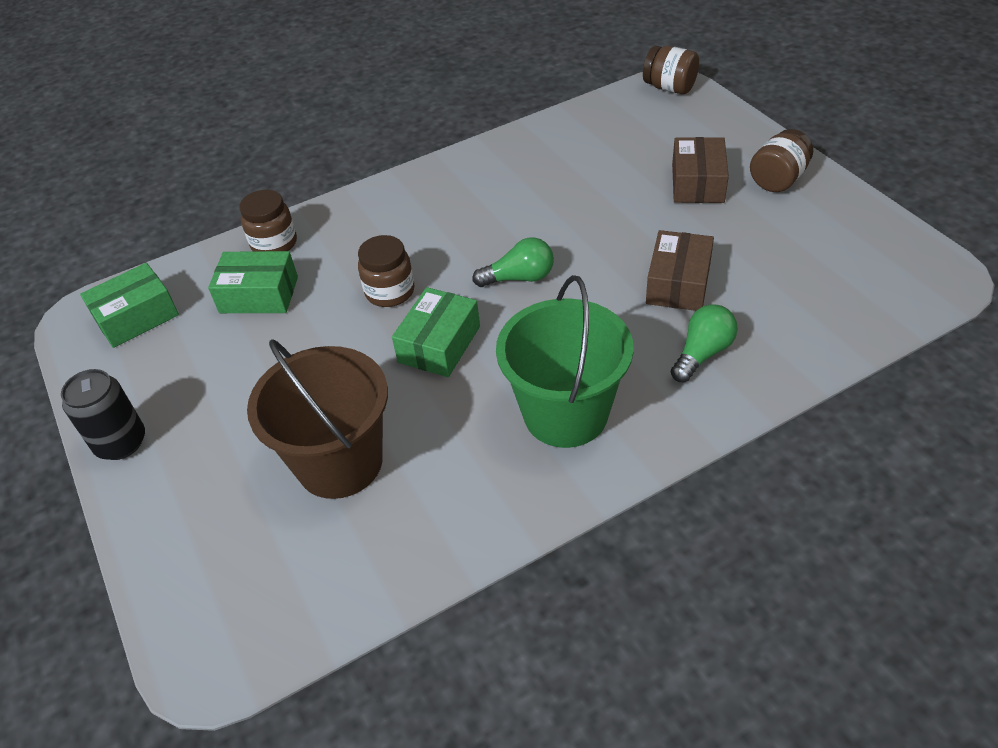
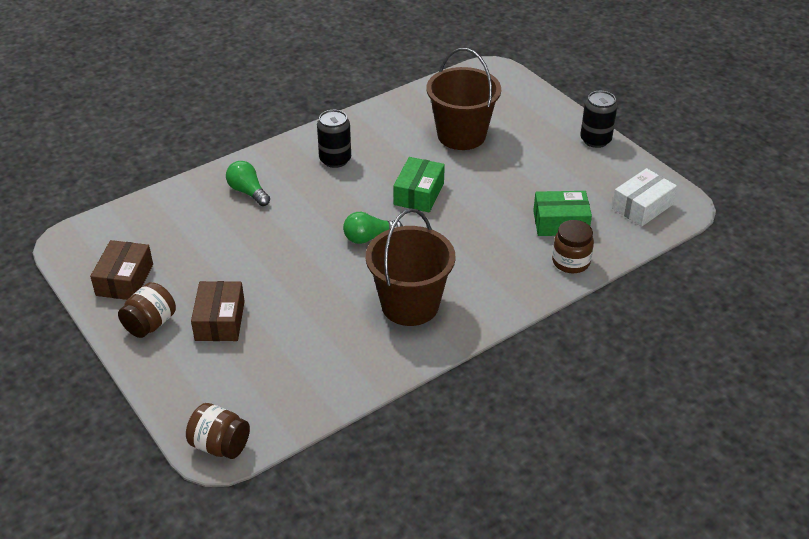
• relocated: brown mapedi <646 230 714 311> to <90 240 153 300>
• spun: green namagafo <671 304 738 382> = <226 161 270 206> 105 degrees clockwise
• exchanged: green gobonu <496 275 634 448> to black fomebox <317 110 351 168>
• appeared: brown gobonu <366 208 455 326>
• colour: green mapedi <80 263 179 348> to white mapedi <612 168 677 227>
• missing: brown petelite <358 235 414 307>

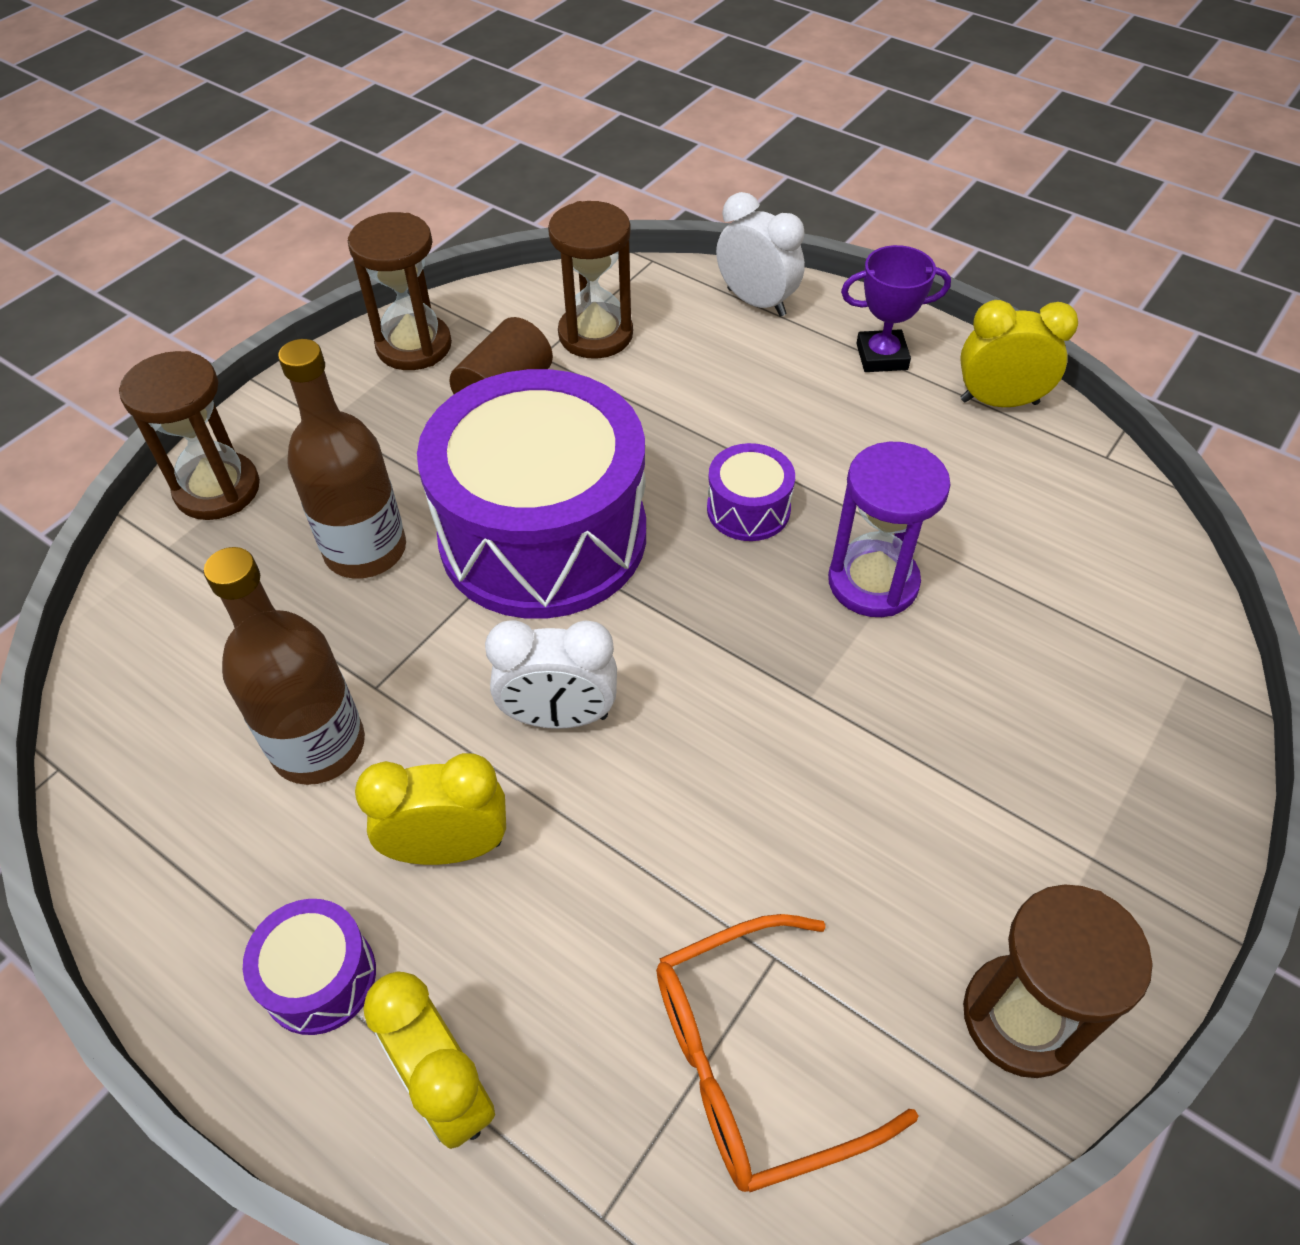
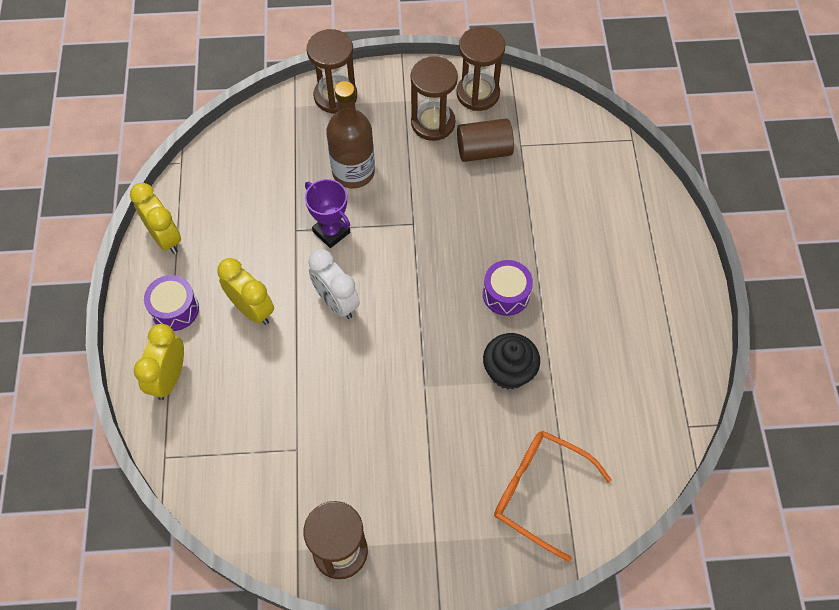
• relocated: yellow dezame <960 300 1078 407> to <130 183 181 254>
• relocated: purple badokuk <841 245 951 372> to <305 179 350 248>
• relocated: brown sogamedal <548 201 633 359> to <410 56 458 141>
• exchanged: purple sogamedal <828 442 951 617> to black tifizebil <483 333 540 390>
• relocated: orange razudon <656 914 918 1192> to <494 431 612 562>
• missing: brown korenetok <204 547 365 785>
• missing: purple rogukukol <417 369 646 619>
• missing: white dezame <716 192 805 317>

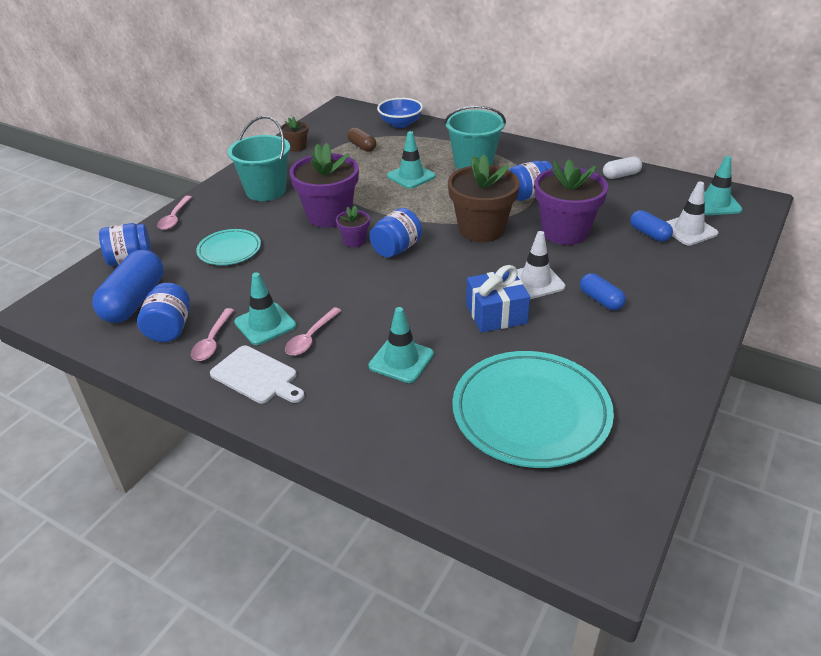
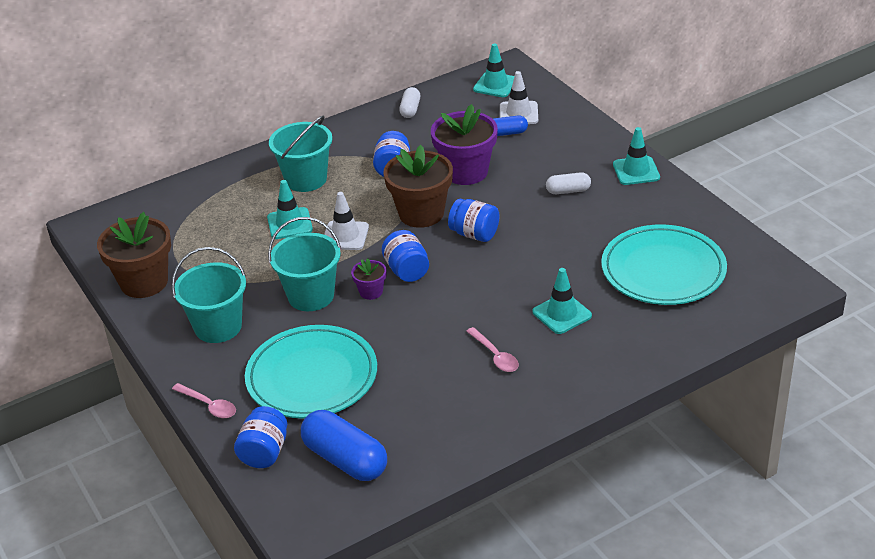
• size: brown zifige <281 117 309 152> = <97 212 171 298> x2.08
• size: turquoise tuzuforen <196 229 261 265> = <245 325 377 419> x1.88
• exchanged: purple zifige <290 143 359 228> to turquoise gobonu <268 217 341 311>
• relocated: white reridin <517 231 566 299> to <324 192 369 250>
• relocated: blue petelite <137 283 190 342> to <448 199 499 242>
• colour: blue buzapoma <580 273 626 310> to white buzapoma <546 172 591 194>
• relocated: turquoise reridin <234 272 296 345> to <613 127 660 185>
• missing: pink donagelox <191 308 234 361>
• missing: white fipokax <210 345 304 404>
• missing: brown buzapoma <347 127 376 152>
• missing: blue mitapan <377 98 423 128>
• missing: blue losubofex <466 265 530 332>

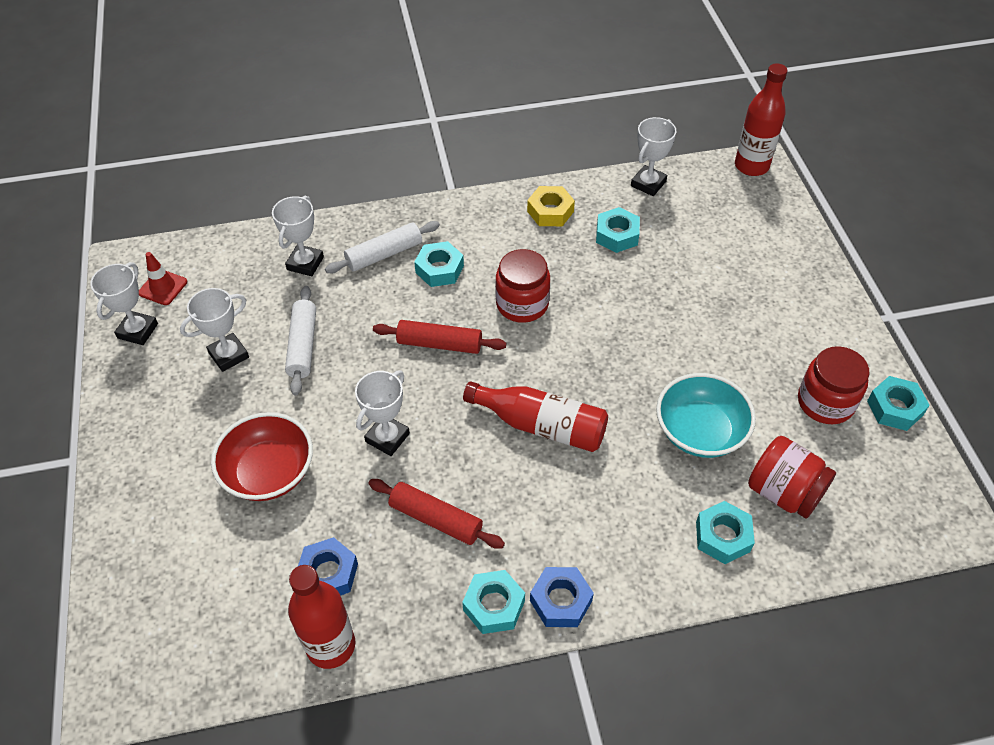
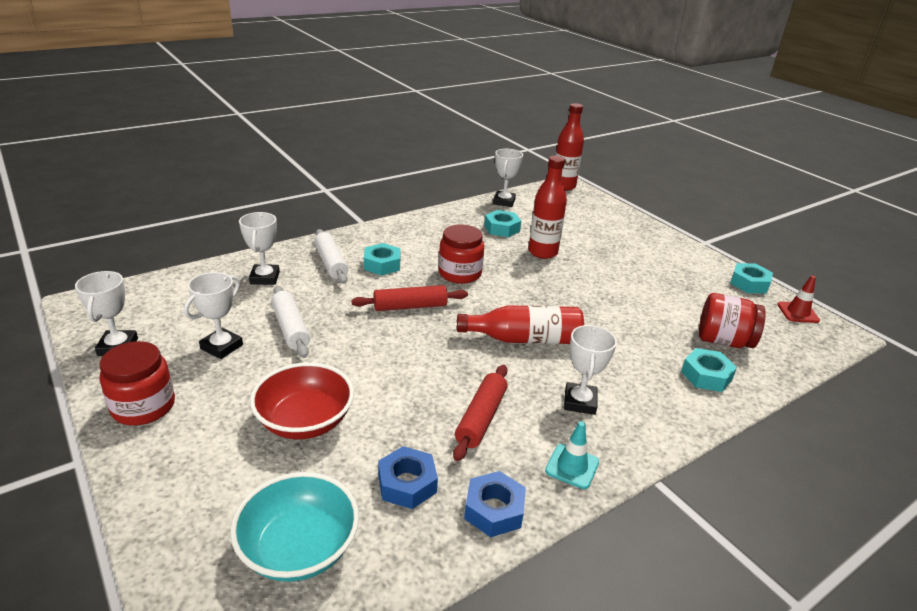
• relocated: red petelite <798 346 869 424> to <99 341 175 425>
• relocated: turquoise mitapan <656 373 756 458> to <230 472 359 582>
• spun: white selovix <325 221 440 273> = <314 229 348 284> 60 degrees counterclockwise
• spun: red selovix <368 479 505 549> = <453 365 507 461> 75 degrees counterclockwise
• relocated: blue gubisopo <530 567 594 627> to <464 471 526 537>
• relocated: red korenetok <288 565 355 669> to <528 156 567 259>
• exchanged: turquoise gubisopo <462 570 525 634> to turquoise reridin <545 421 599 489>
• relocated: white badokuk <355 371 410 456> to <564 325 617 415>
• relocated: red reridin <139 252 187 305> to <777 276 820 323>
• missing: yellow gubisopo <527 186 575 226>

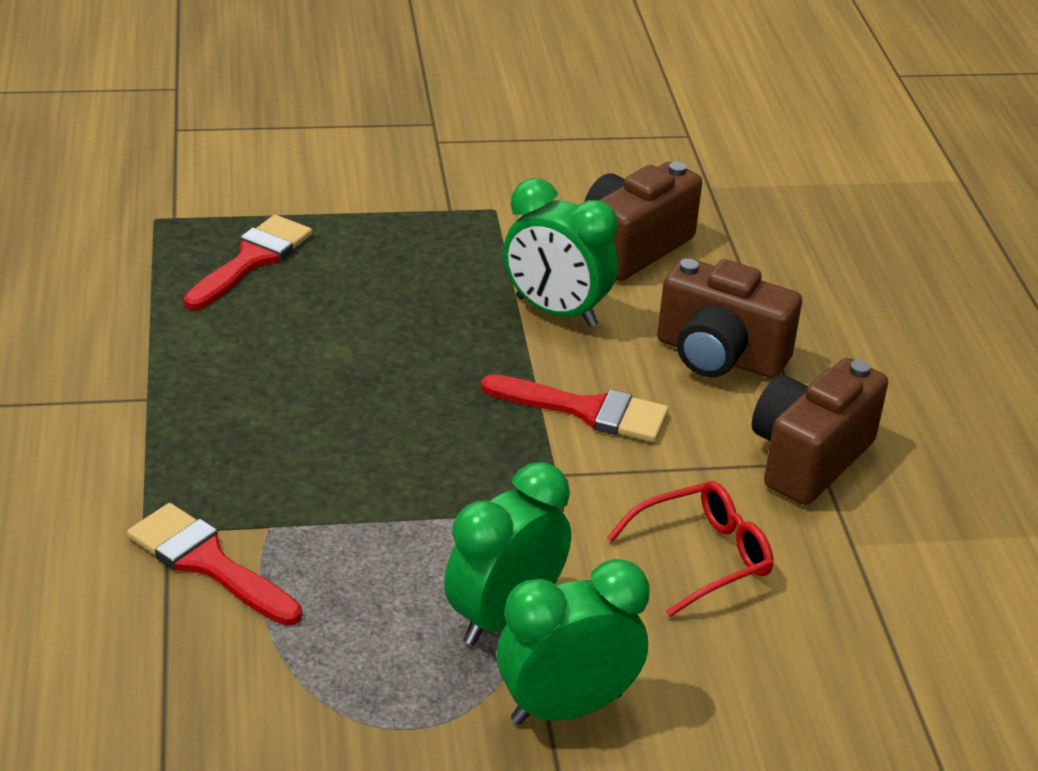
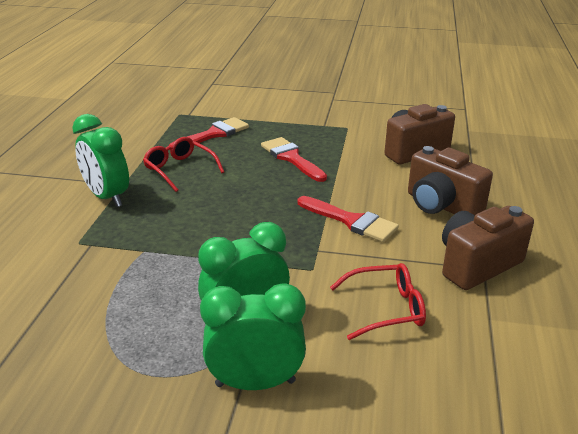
• relocated: green dezame <503 178 618 327> to <72 114 129 207>
• appeared: red razudon <143 137 224 192>
• relocated: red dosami <127 503 302 626> to <261 137 327 182>

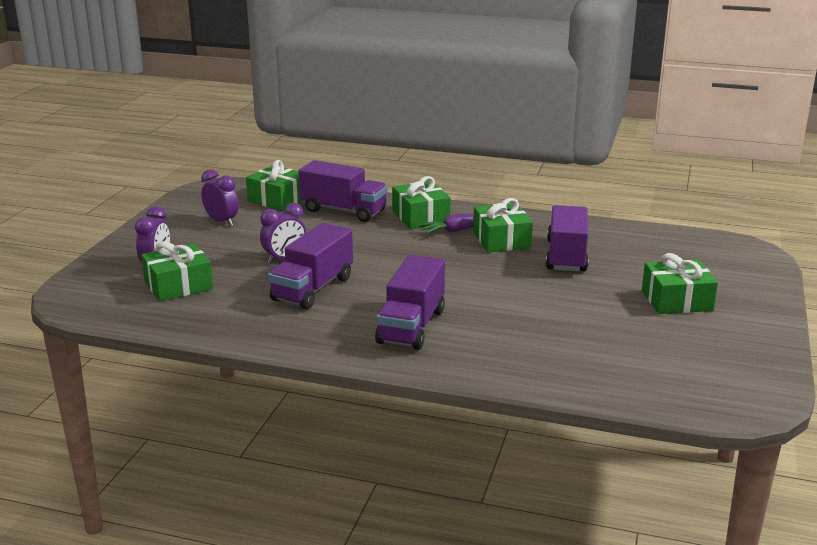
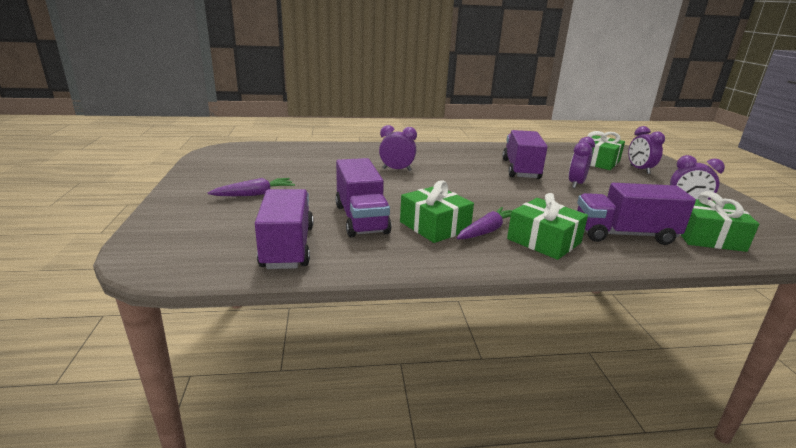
• exchanged: green losubofex <642 253 718 314> to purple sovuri <208 178 295 196>
• relocated: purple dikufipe <375 255 445 350> to <255 189 313 269>
• appeared: purple dezame <379 125 417 171>

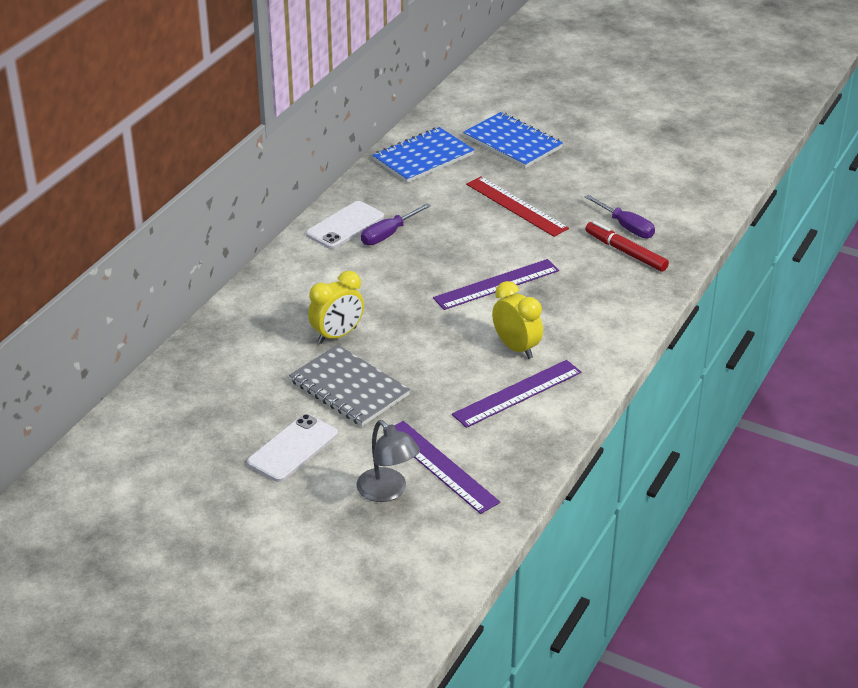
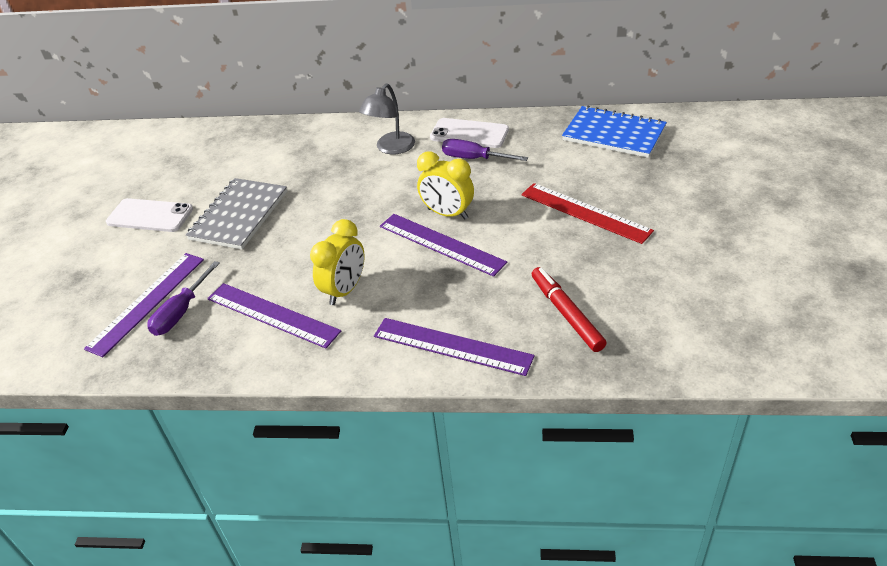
• relocated: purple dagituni <585 195 655 238> to <147 261 220 336>
• relocated: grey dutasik <356 420 420 502> to <359 84 415 154>
• appeared: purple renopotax <374 318 535 376>
• relocated: yellow dezame <308 271 364 344> to <417 151 474 219>
• spun: red renopotax <466 176 569 237> = <521 183 654 244> 75 degrees counterclockwise
• spun: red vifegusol <585 221 669 272> = <532 267 607 352> 45 degrees counterclockwise
• missing: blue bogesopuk <463 112 563 168>

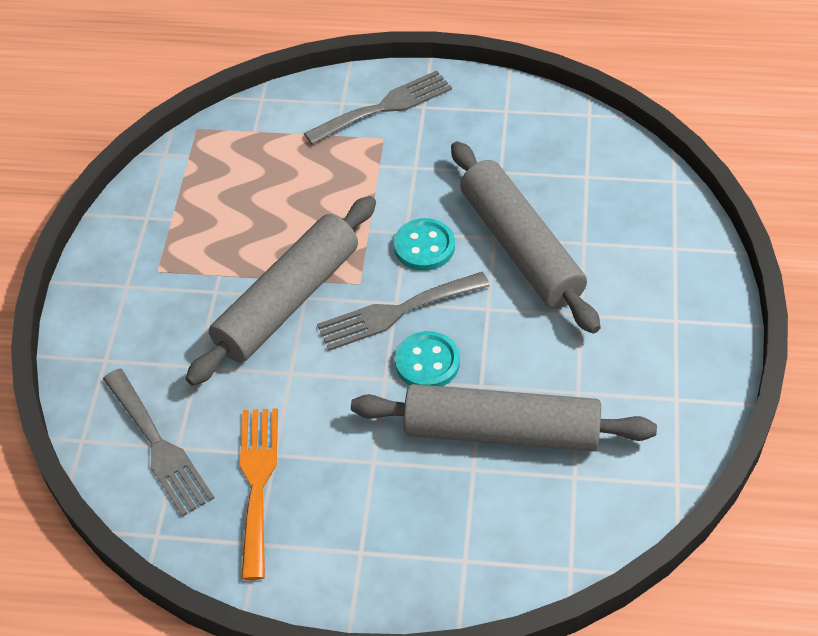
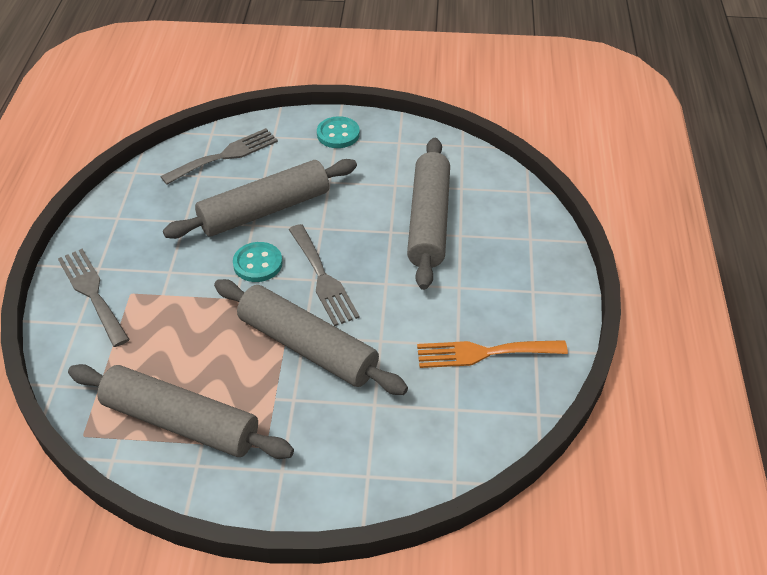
• appeared: grey selovix <68 364 294 459>
• relocated: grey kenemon <103 369 214 517> to <160 128 278 185>
• relocated: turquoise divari <395 331 460 386> to <317 116 360 148>

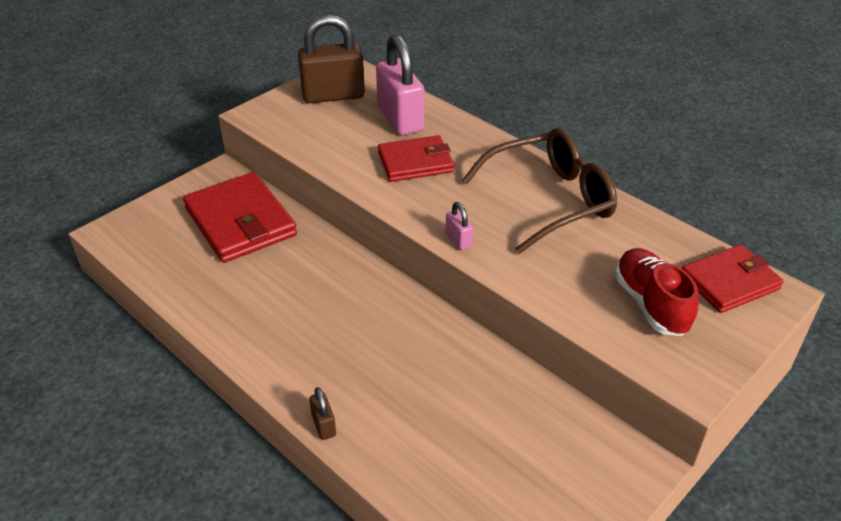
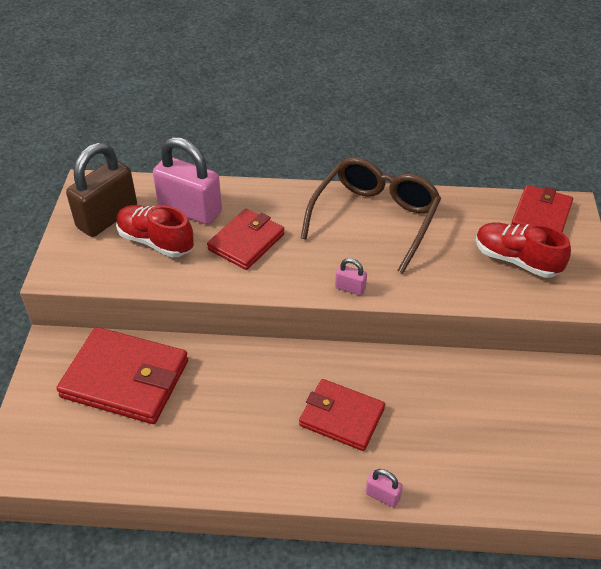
• appeared: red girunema <116 205 194 258>
• appeared: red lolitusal <299 379 385 451>
• colour: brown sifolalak <309 387 336 440> to pink sifolalak <366 469 403 507>

